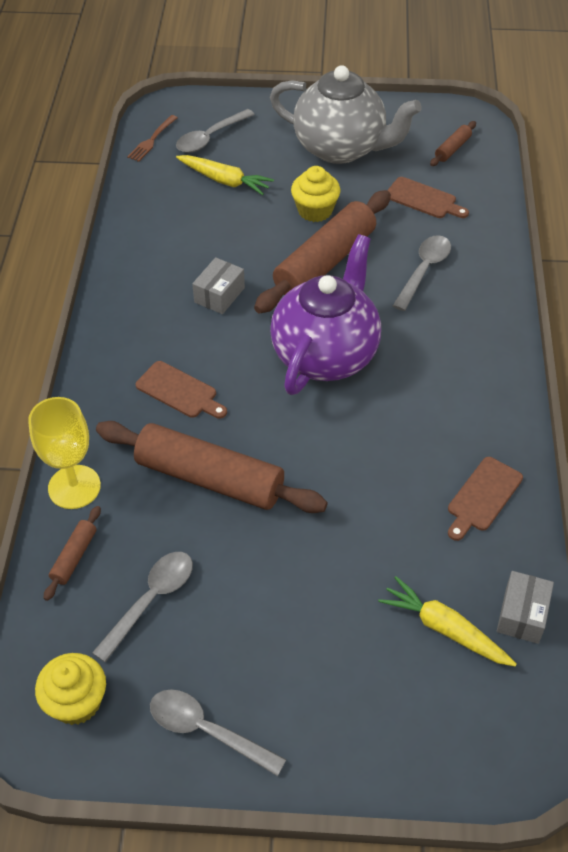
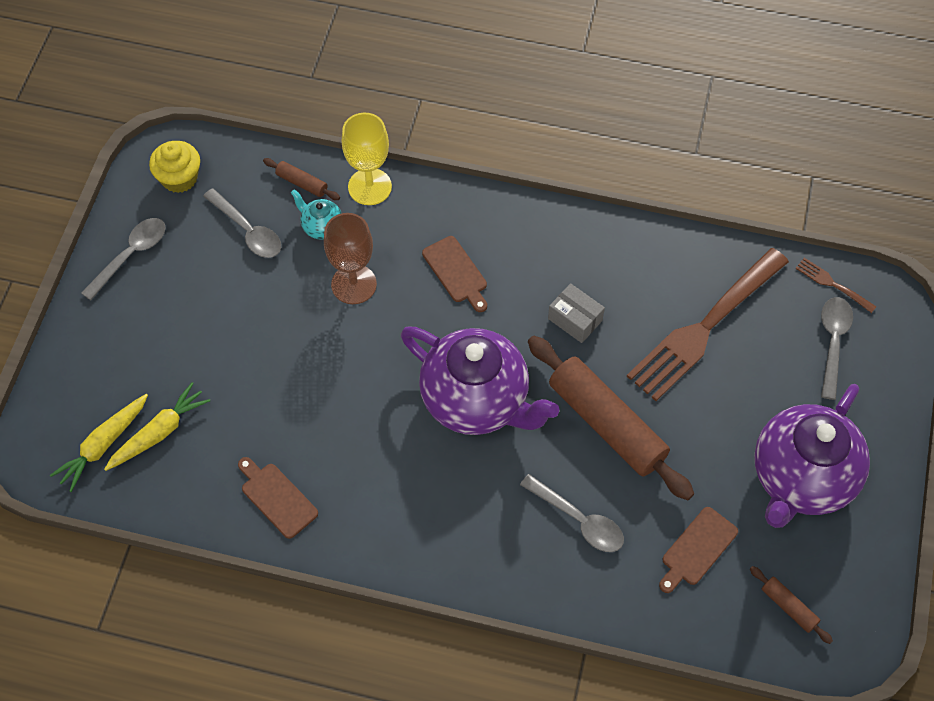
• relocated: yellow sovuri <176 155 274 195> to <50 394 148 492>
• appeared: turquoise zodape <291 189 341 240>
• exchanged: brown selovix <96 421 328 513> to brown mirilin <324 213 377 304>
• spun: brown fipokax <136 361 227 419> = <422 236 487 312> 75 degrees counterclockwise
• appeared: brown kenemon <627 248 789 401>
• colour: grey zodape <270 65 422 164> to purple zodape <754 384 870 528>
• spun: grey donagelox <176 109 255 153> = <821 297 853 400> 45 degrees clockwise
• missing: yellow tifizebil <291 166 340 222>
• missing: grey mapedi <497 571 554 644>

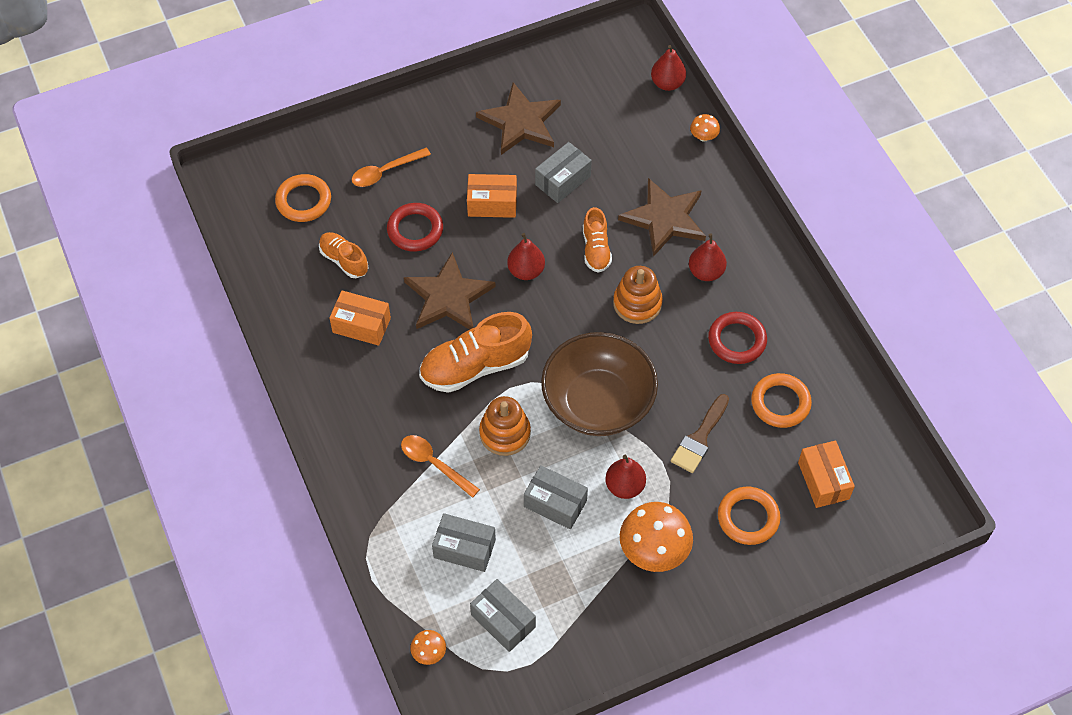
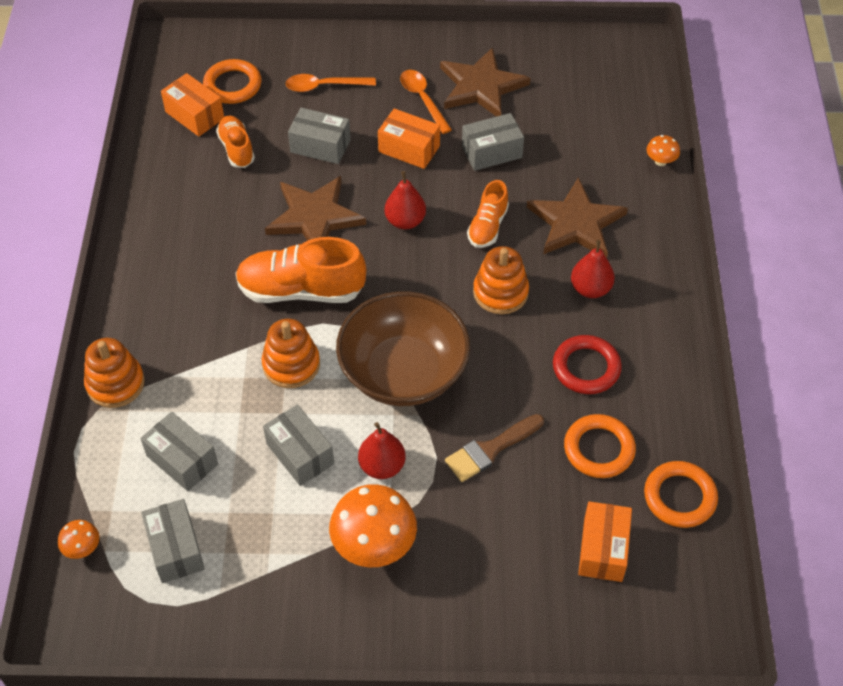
• appeared: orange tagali <84 338 145 408>
• relocated: orange mapedi <329 290 391 346> to <161 73 224 137>
• exchanged: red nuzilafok <387 203 443 252> to grey mapedi <288 108 351 164>
• relocated: orange donagelox <401 435 480 498> to <400 70 452 134>
• relocated: orange nuzilafok <718 487 780 545> to <644 461 718 528>
• missing: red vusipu <651 45 686 91>

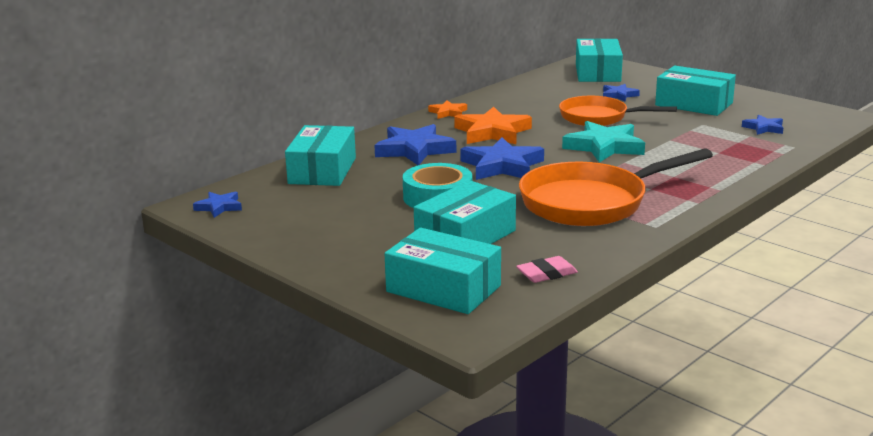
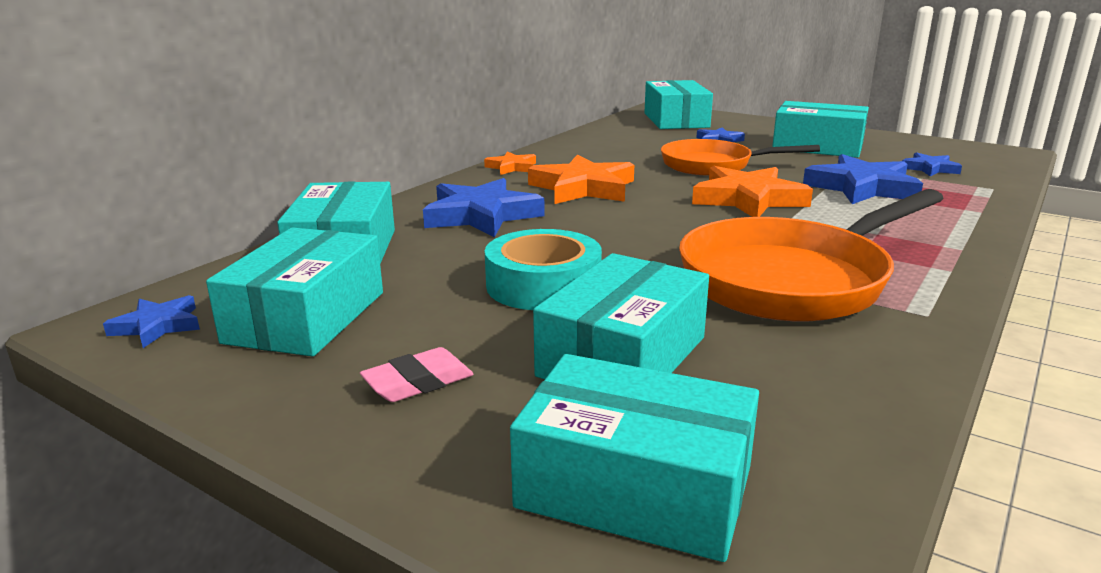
• appeared: turquoise mapedi <206 227 383 357>
• relocated: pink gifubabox <516 256 578 283> to <360 347 474 402>
• colour: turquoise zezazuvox <562 121 645 162> to orange zezazuvox <692 166 813 217>
• relocated: blue zezazuvox <460 137 544 180> to <803 154 923 204>

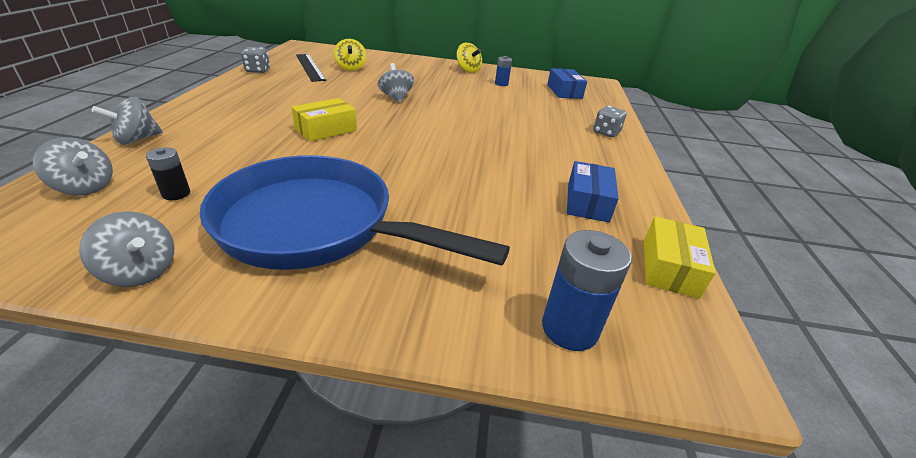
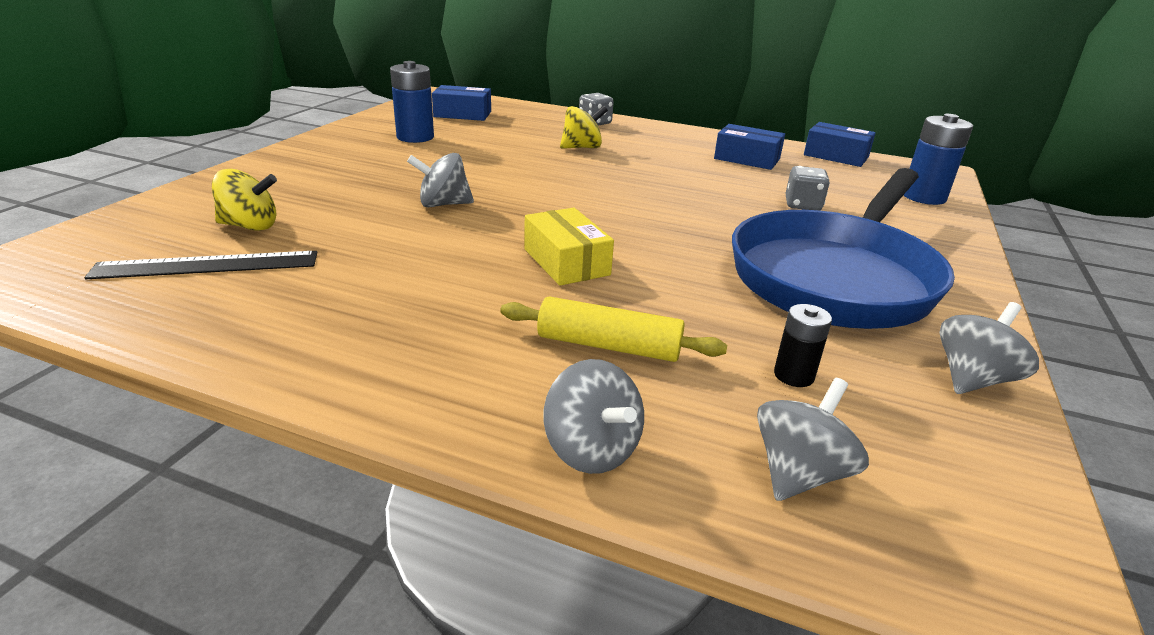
• size: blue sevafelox <495 56 512 86> = <390 61 434 143> x1.75
• appeared: yellow selovix <500 296 727 362>
• relocated: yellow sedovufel <456 43 482 73> to <560 106 608 149>
• relocated: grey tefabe <241 47 270 73> to <786 166 830 210>
• colour: yellow mapedi <644 216 716 299> to blue mapedi <804 122 876 167>

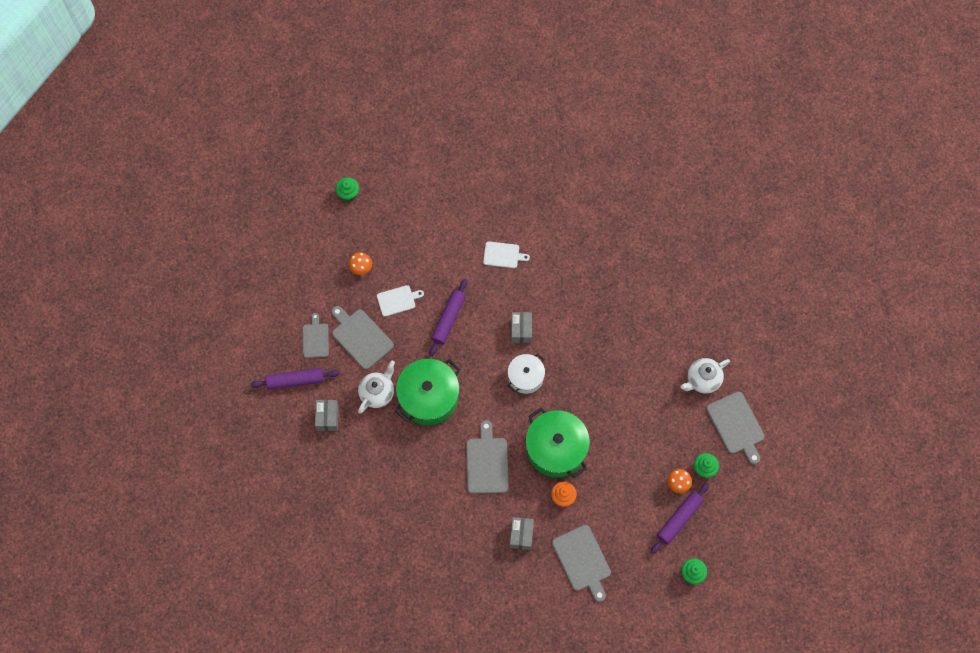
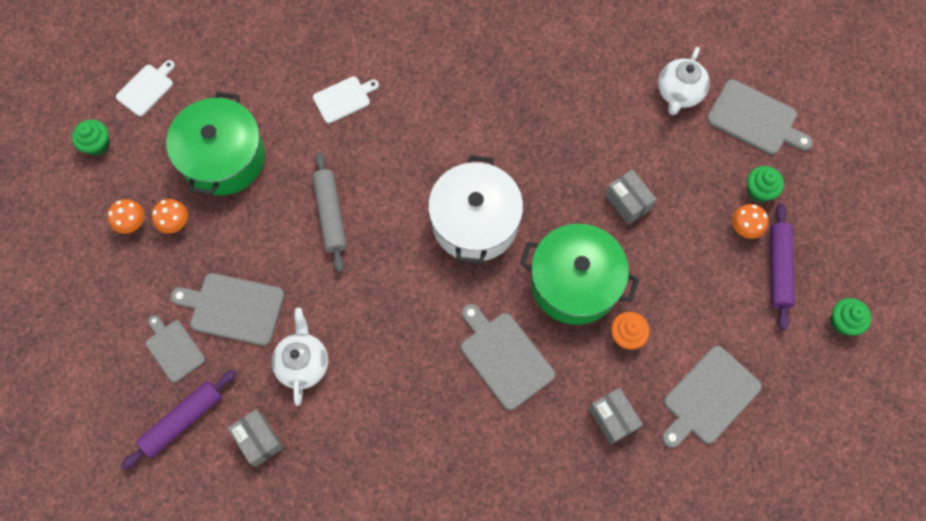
• appeared: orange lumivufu <108 199 144 234>
• relocated: white fipokax <377 285 424 317> to <116 60 175 116>
• relocated: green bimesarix <395 359 461 425> to <166 92 265 196>
• colour: purple selovix <429 279 467 356> to grey selovix <312 152 347 272>
• size: white bimesarix <508 354 545 394> = <428 155 523 264> x1.67
• relocated: grey mapedi <511 312 532 343> to <605 169 657 225>
• spun: grey fipokax <552 525 611 602> = <662 346 762 448> 105 degrees clockwise

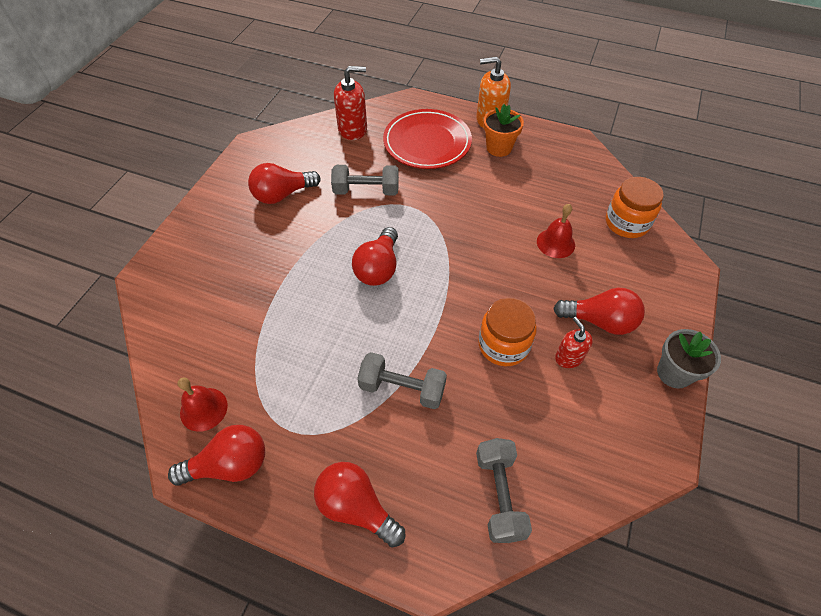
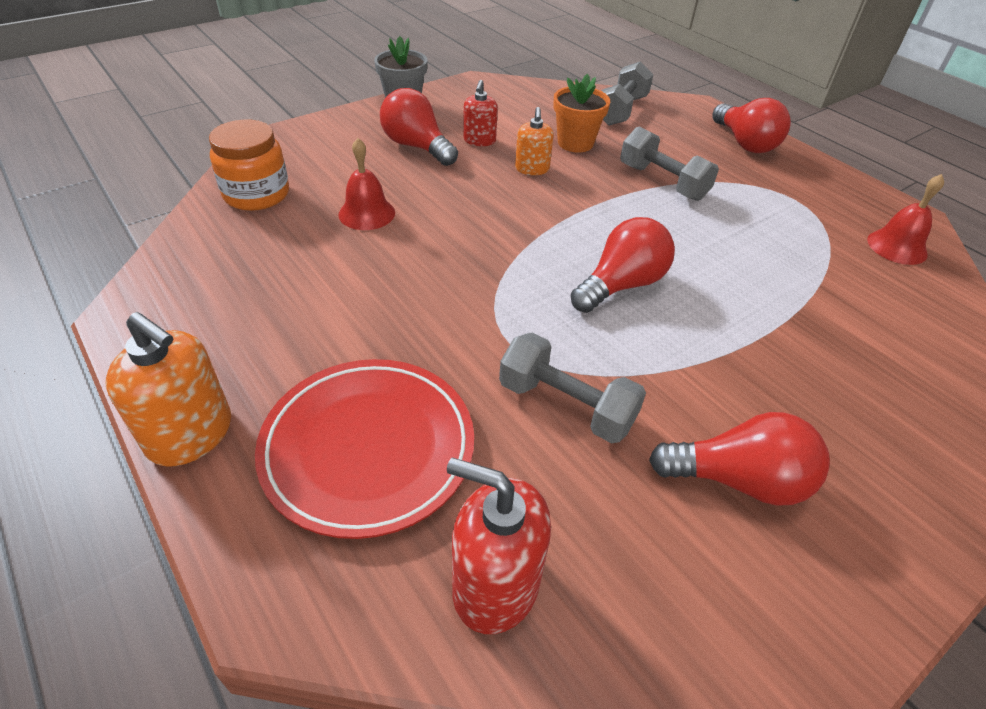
• exchanged: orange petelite <478 298 537 366> to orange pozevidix <515 107 554 175>
• relocated: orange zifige <483 104 524 157> to <553 74 610 153>
• missing: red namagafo <168 425 265 486>

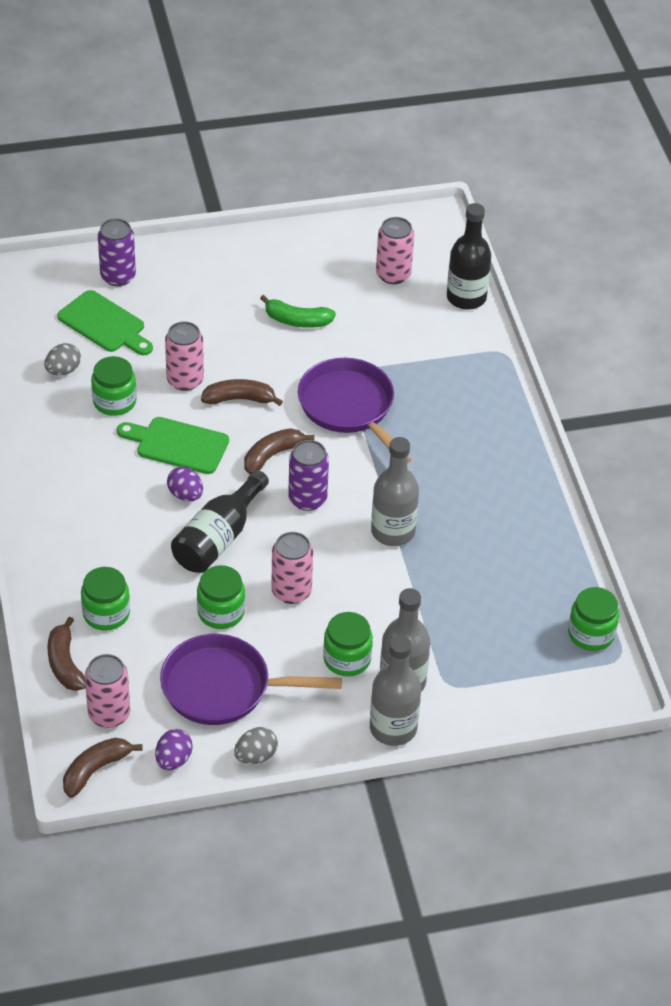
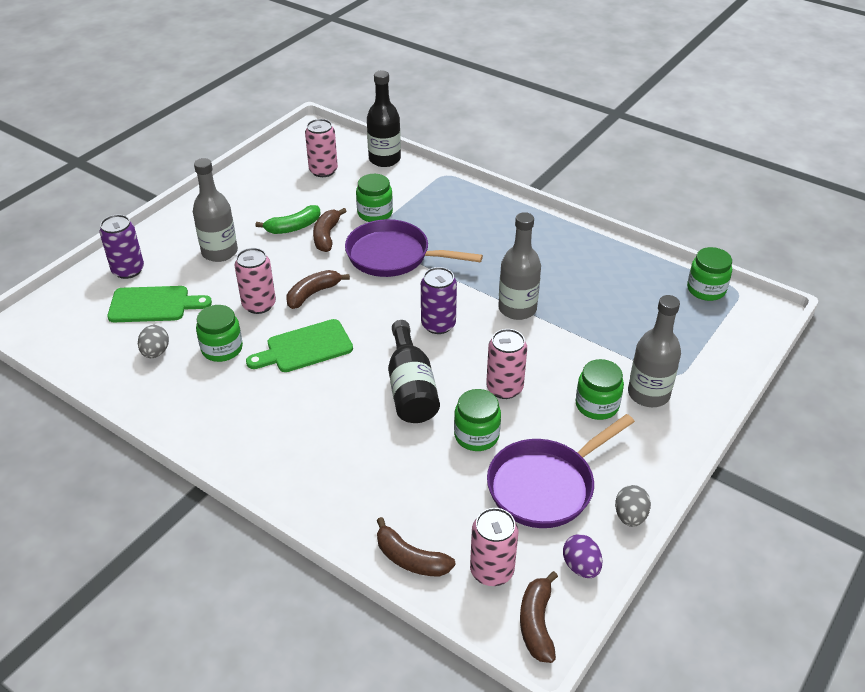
• relocated: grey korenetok <370 635 421 746> to <193 158 238 262>
• relocated: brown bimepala <244 428 314 474> to <313 208 347 252>
• relocated: green petelite <81 567 130 631> to <356 174 393 222>
• missing: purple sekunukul <167 467 203 501>

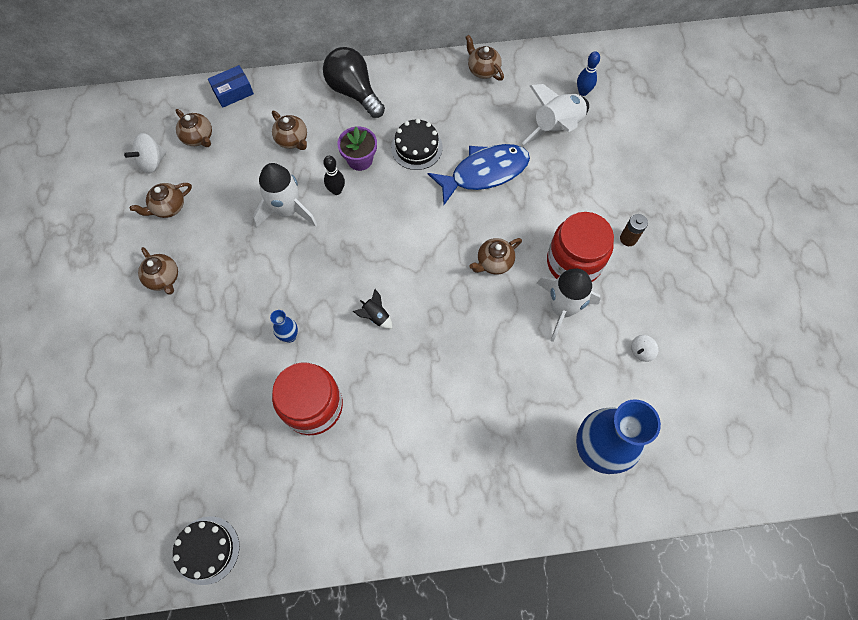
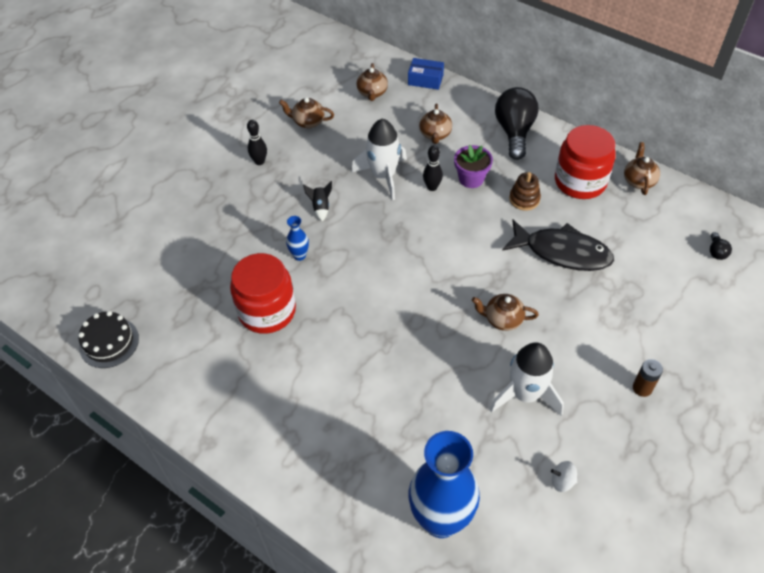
• exchanged: brown zodape <138 247 178 295> to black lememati <247 120 267 165>
• relocated: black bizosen <353 289 392 329> to <303 181 332 221>
• colour: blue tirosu <428 144 530 205> to black tirosu <502 220 614 271>
• exchanged: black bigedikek <391 119 443 170> to brown tagali <509 172 541 211>
• relocated: red petelite <547 212 614 282> to <555 125 616 199>
• exchanged: blue lememati <577 51 600 96> to black namagafo <710 232 732 260>
• missing: white sedovufel <124 133 167 173>
• missing: white bizosen <522 84 589 145>

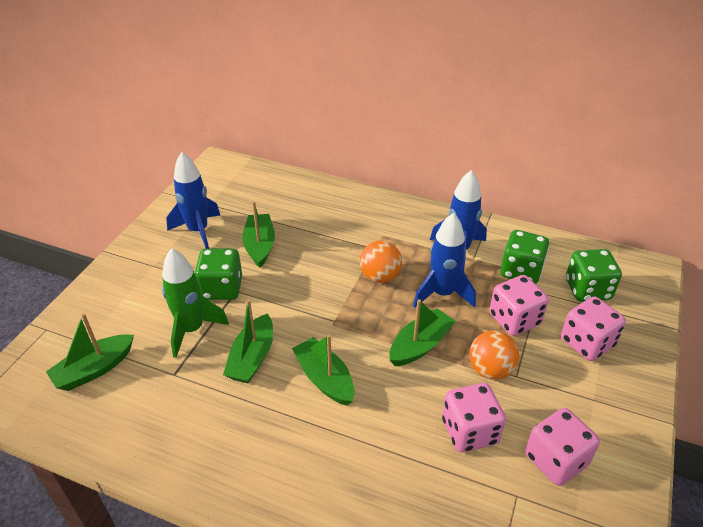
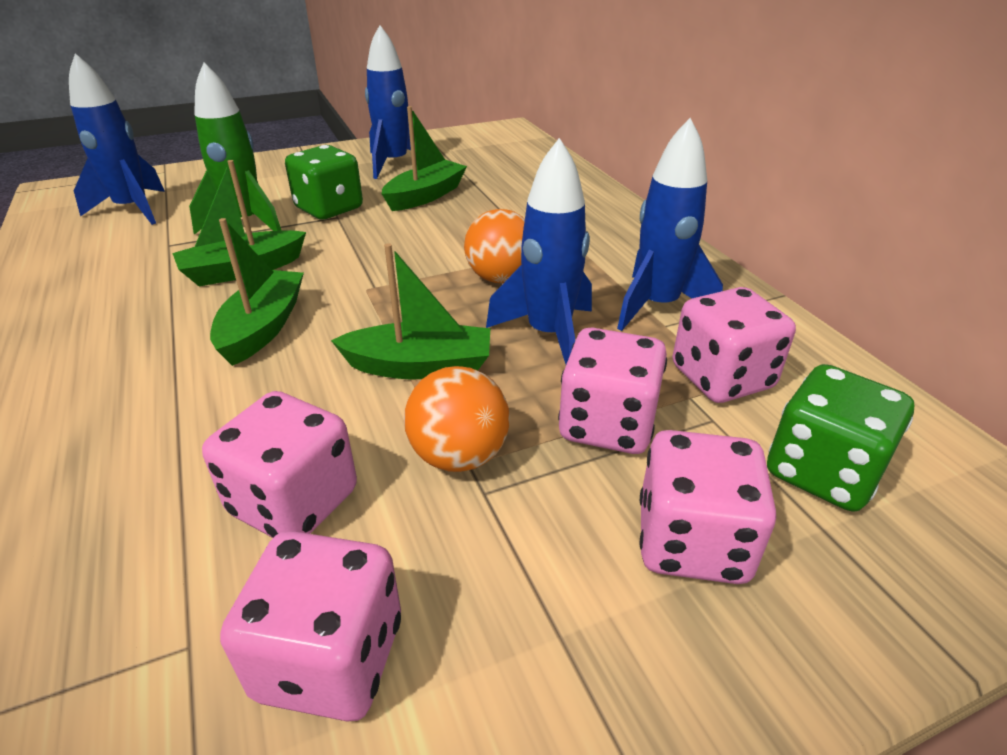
• exchanged: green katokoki <46 313 134 391> to blue bizosen <69 53 165 225>
• colour: green tefabe <500 230 549 284> to pink tefabe <672 287 796 403>

